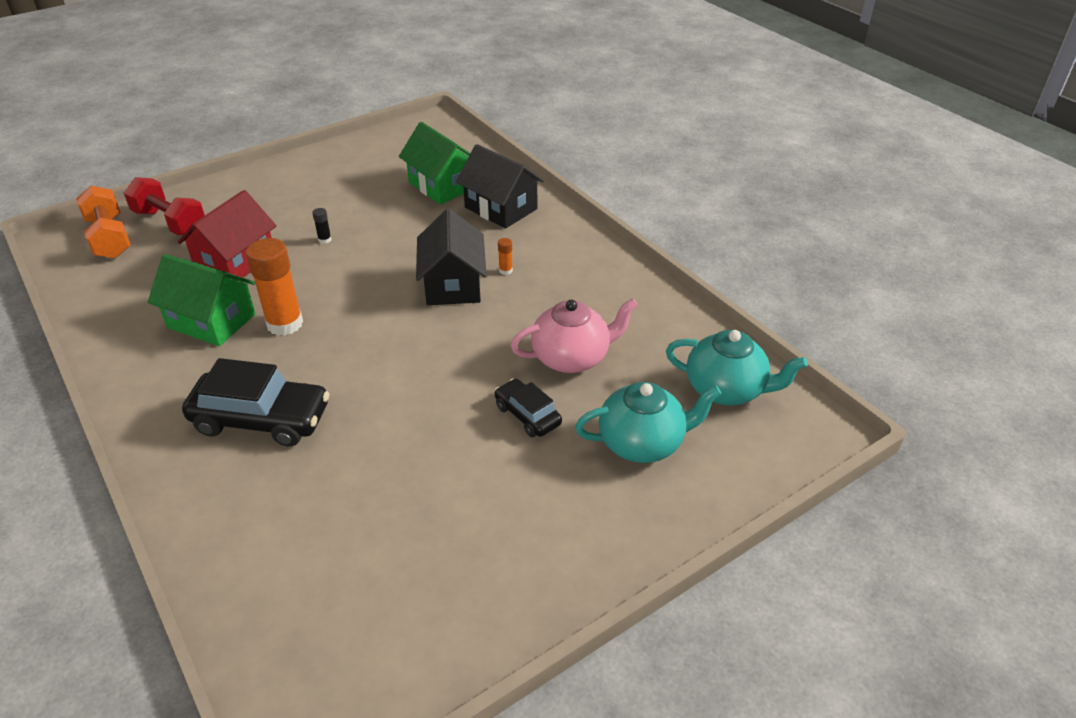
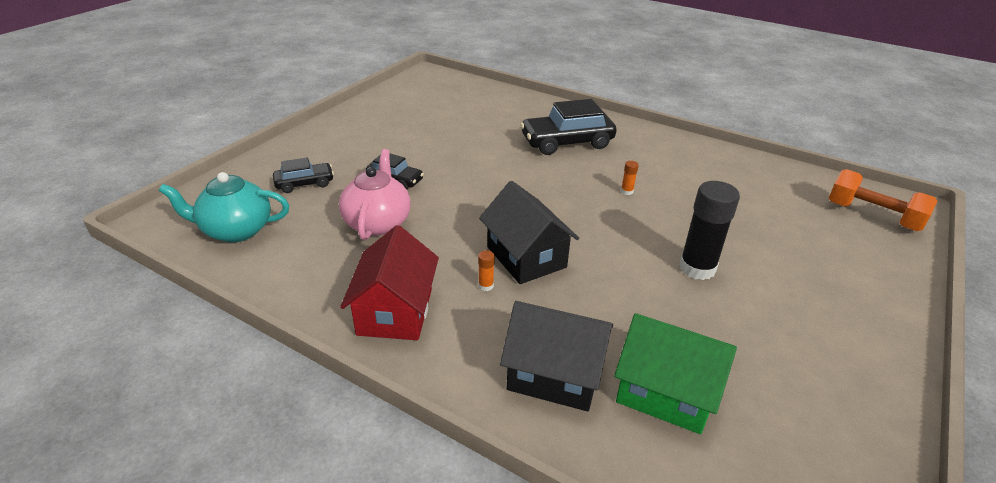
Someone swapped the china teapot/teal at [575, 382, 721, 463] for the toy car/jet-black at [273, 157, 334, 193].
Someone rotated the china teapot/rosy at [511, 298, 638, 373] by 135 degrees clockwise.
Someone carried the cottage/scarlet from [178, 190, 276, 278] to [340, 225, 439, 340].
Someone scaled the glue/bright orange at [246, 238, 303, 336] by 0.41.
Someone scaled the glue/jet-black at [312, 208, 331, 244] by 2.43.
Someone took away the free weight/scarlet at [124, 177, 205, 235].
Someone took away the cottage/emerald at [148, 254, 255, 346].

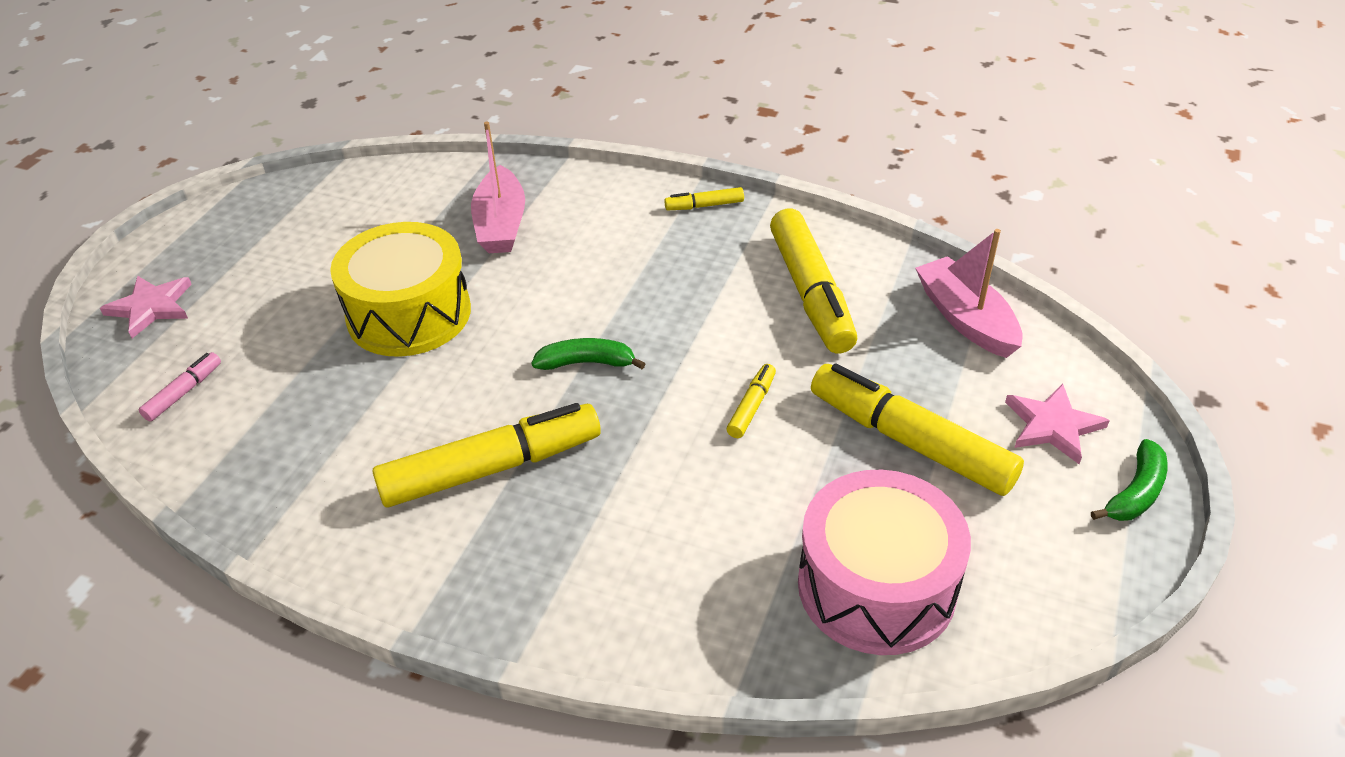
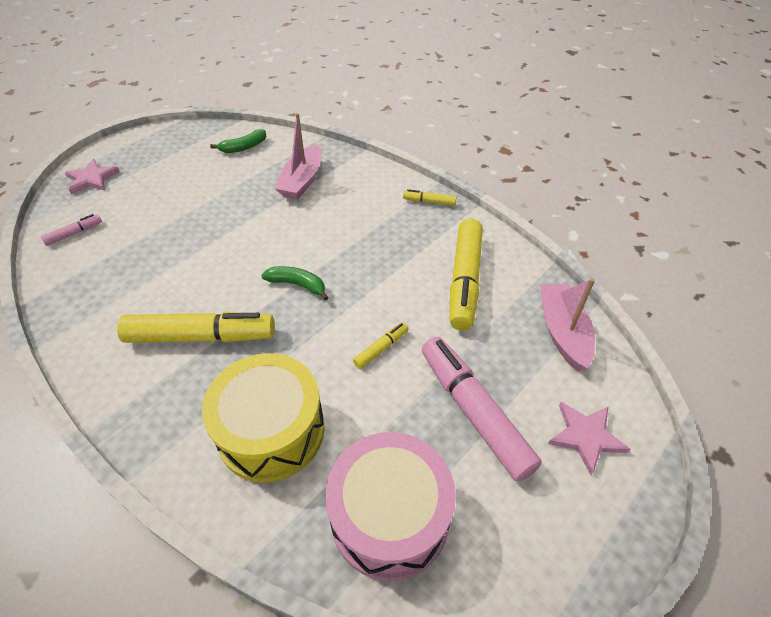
Someone carried the snare drum/bright yellow from [330, 222, 471, 357] to [202, 353, 325, 482].
Someone carried the banana/emerald from [1091, 439, 1167, 521] to [210, 129, 266, 153].
Someone repainted the marker/bright yellow at [811, 363, 1024, 496], which became the marker/rosy at [422, 337, 542, 482].

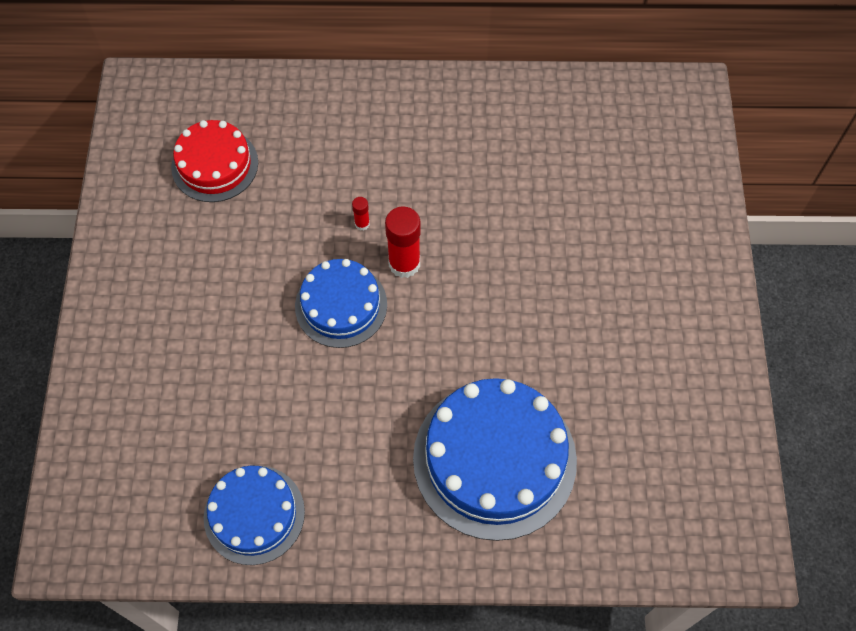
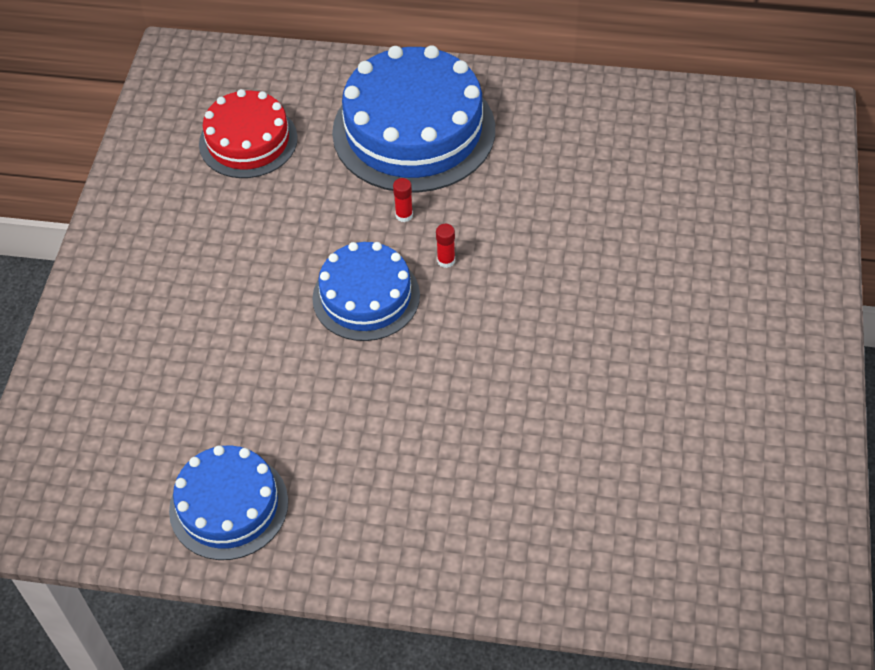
Someone carried the gateau/blue from [413, 378, 577, 541] to [332, 45, 495, 193].
Someone scaled the glue/scarlet at [385, 207, 421, 278] by 0.48.

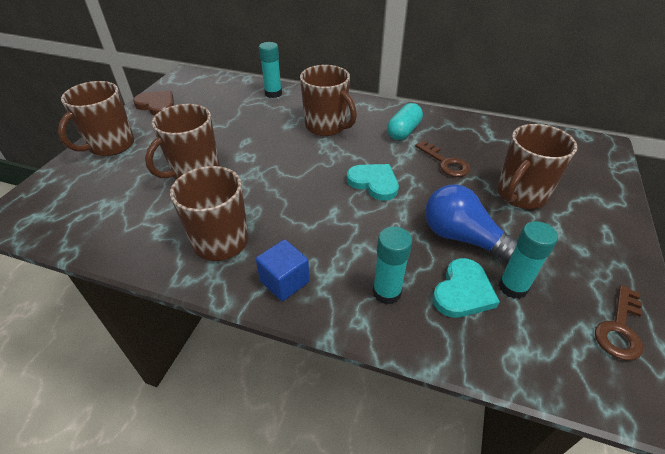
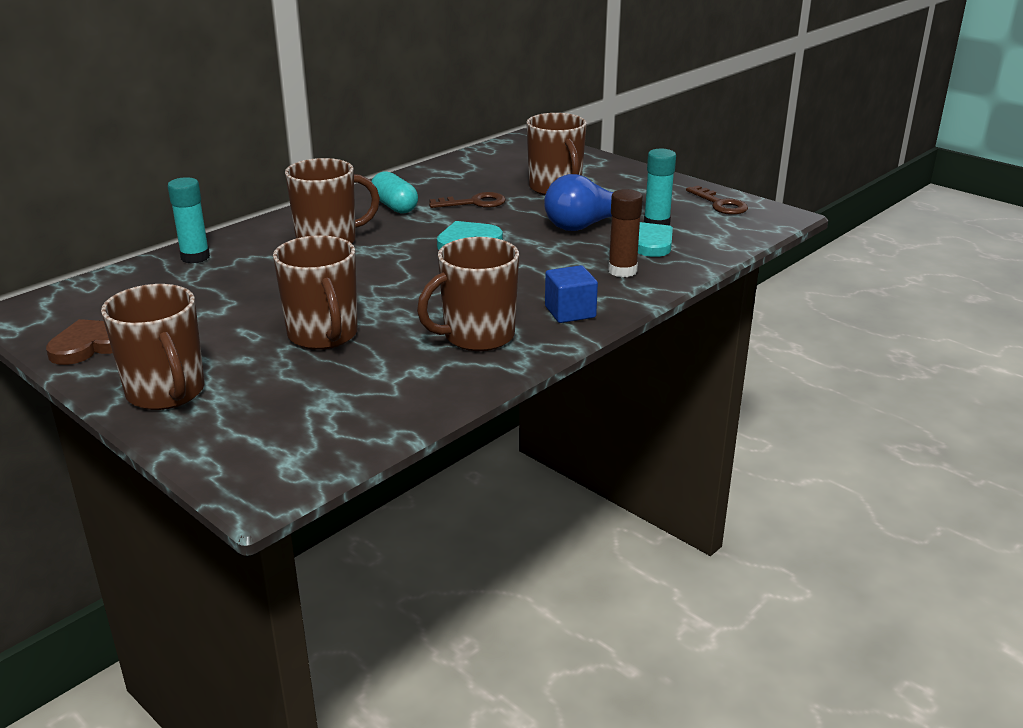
Someone repainted the glue/teal at [373, 226, 412, 305], which became the glue/brown at [608, 189, 643, 277].

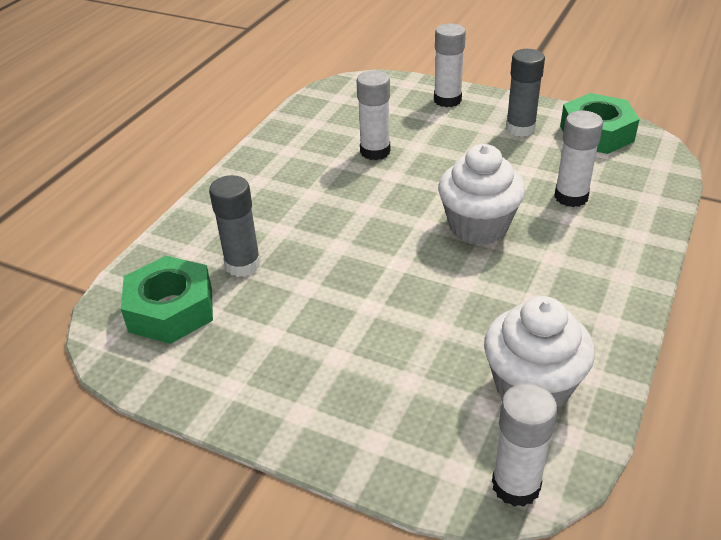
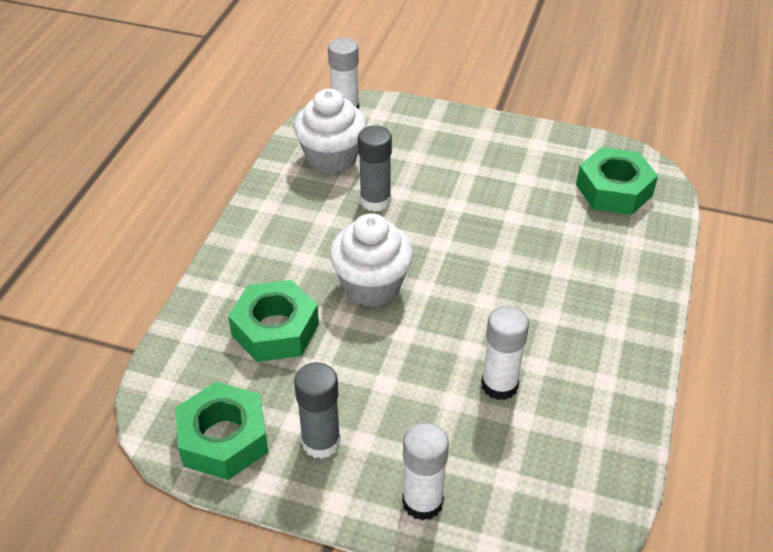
Someone swapped the glue/white at [554, 111, 603, 207] for the nut/emerald at [228, 280, 319, 362].
Someone carried the glue/ash-grey from [209, 175, 261, 277] to [358, 125, 392, 212].

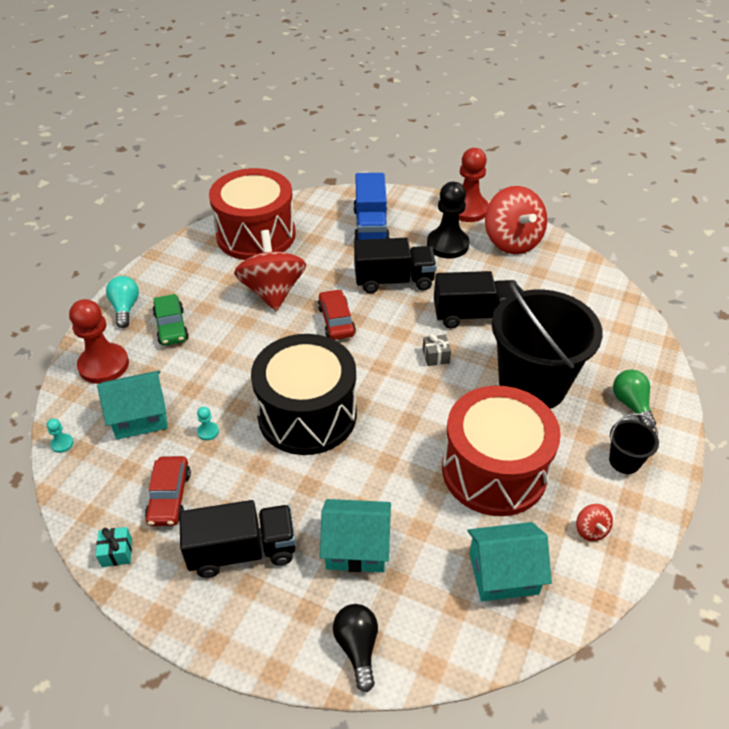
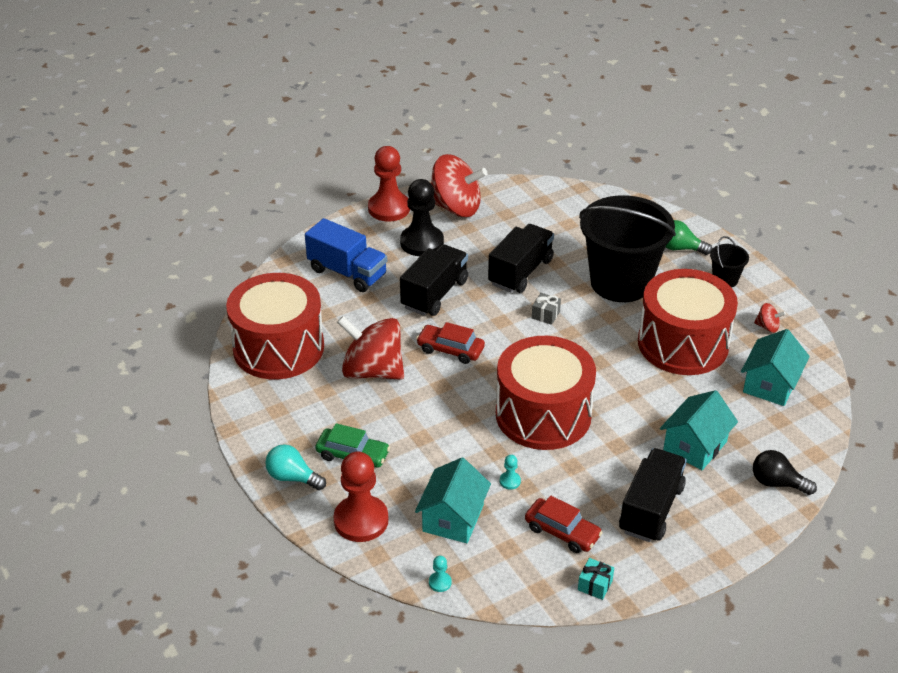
Someone repainted the snare drum/jet-black at [251, 334, 357, 455], which became the snare drum/scarlet at [496, 336, 596, 450].

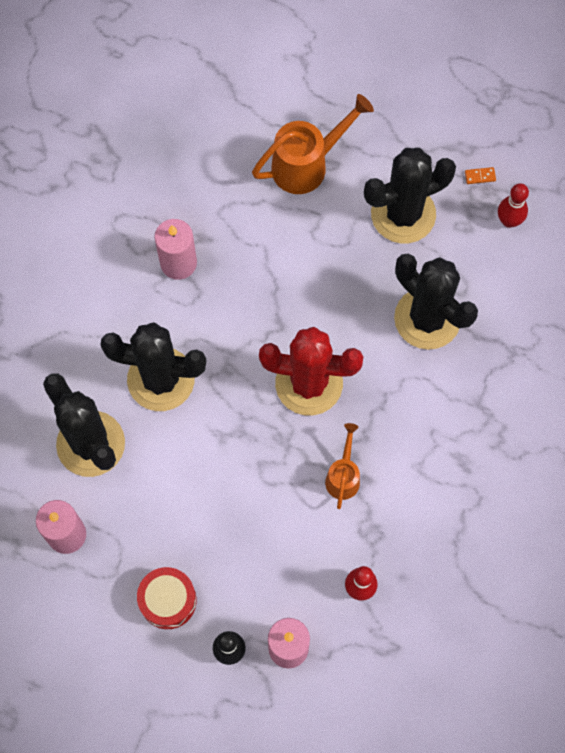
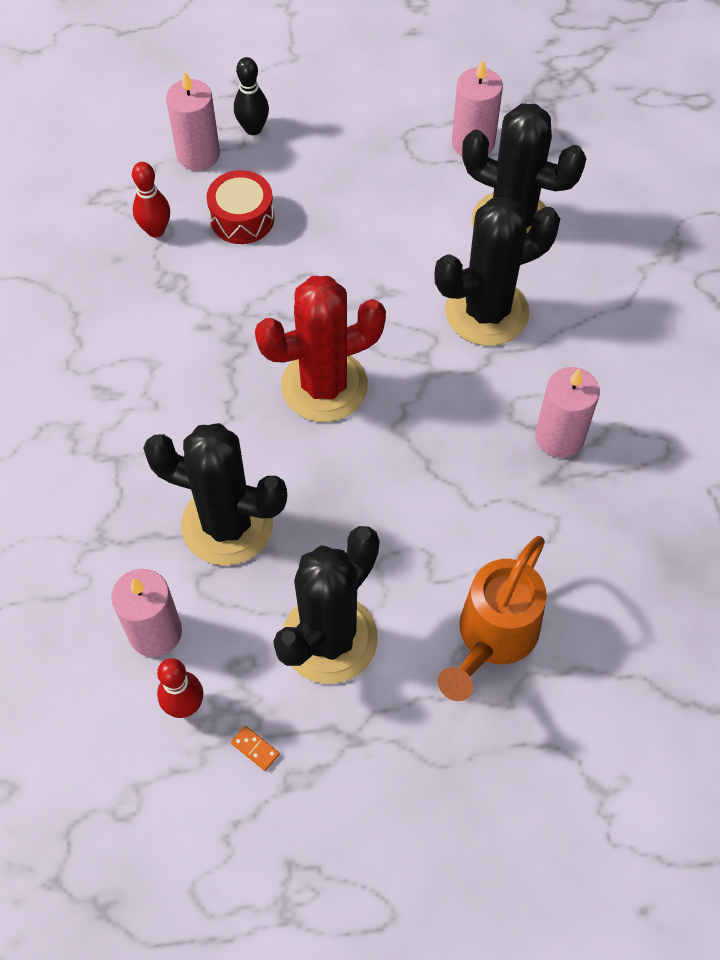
Someone put down the pillar candle/rosy at [111, 569, 182, 657].
Someone carried the snare drum/scarlet from [137, 567, 197, 629] to [207, 170, 274, 244].
Someone rotated the domino/bright orange at [465, 167, 496, 184] by 75 degrees clockwise.
Someone took away the sprinkling can/bright orange at [325, 423, 360, 509].

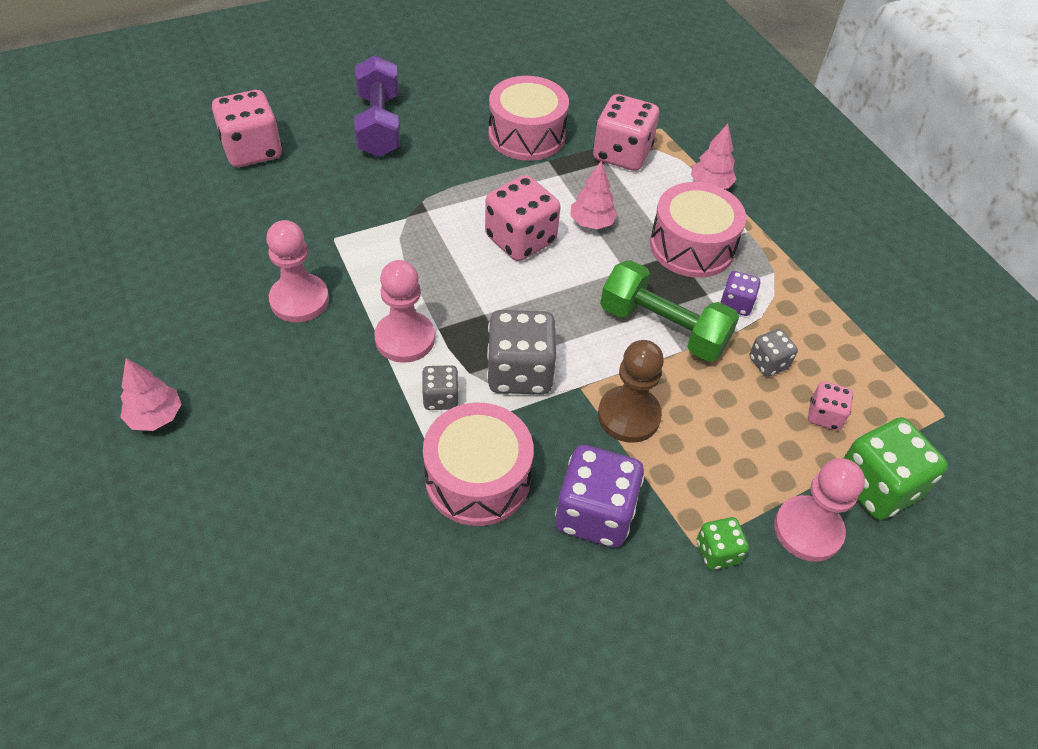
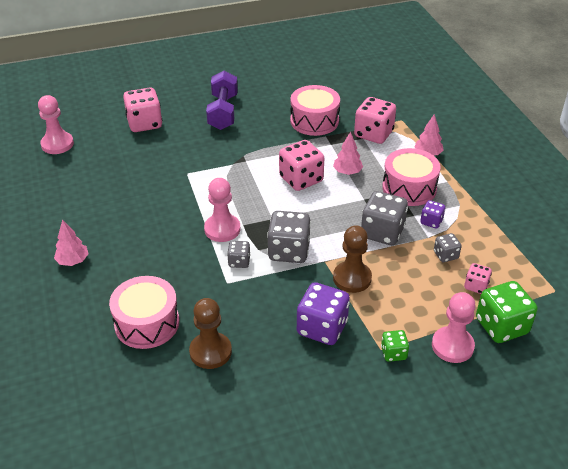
Someone carried the pawn/rosy from [266, 220, 329, 322] to [38, 95, 74, 154].
Someone carried the snare drum/rosy from [423, 403, 534, 526] to [109, 276, 179, 349].
Someone put down the pawn/brown at [189, 298, 232, 369].
Someone swapped the free weight/emerald at [600, 260, 739, 362] for the dice/ash-grey at [361, 191, 408, 245].

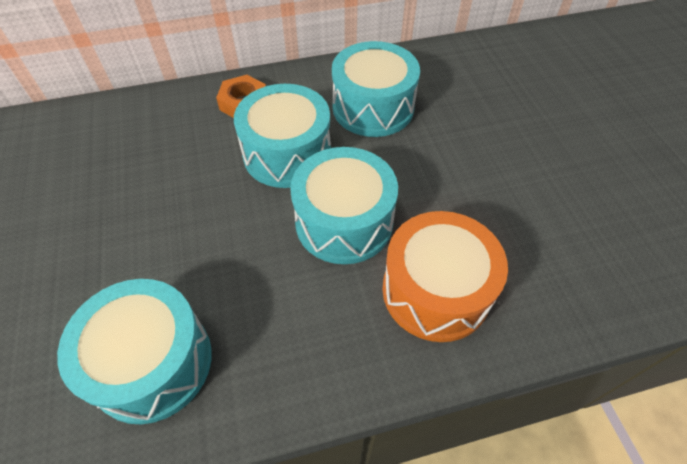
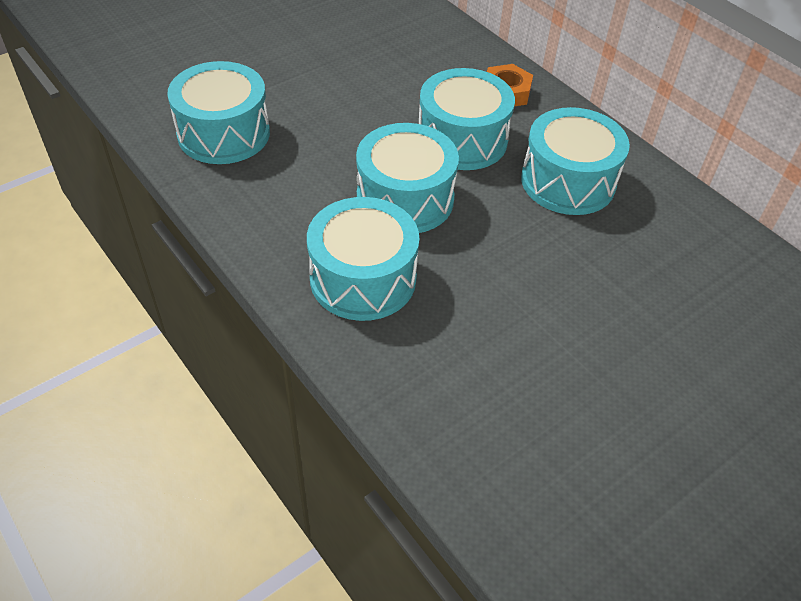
Someone repainted the snare drum/bright orange at [382, 211, 508, 342], which became the snare drum/teal at [307, 197, 419, 321].

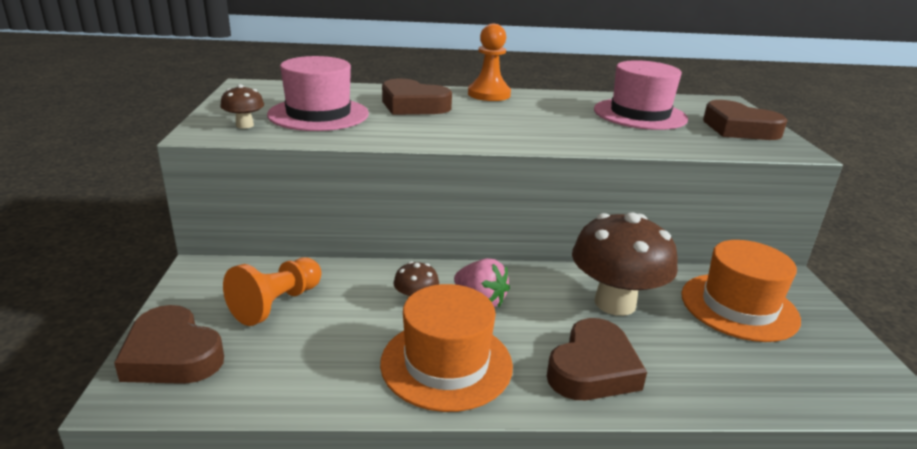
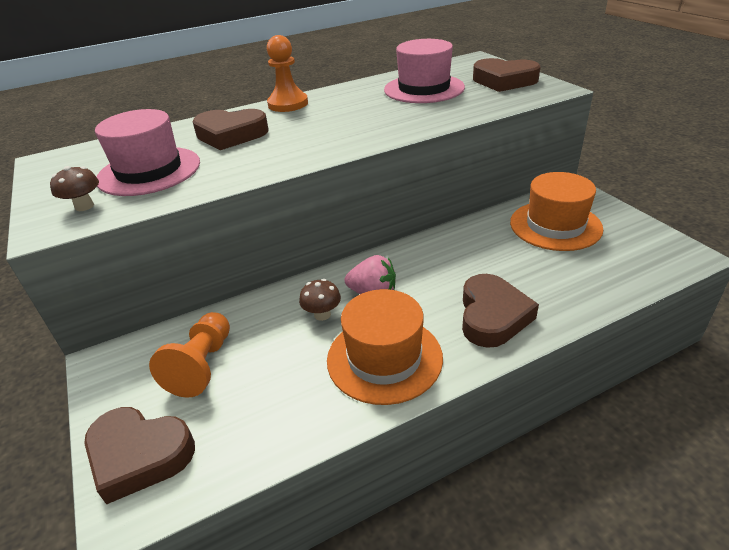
Someone took away the fungus/brown at [572, 212, 678, 316].

